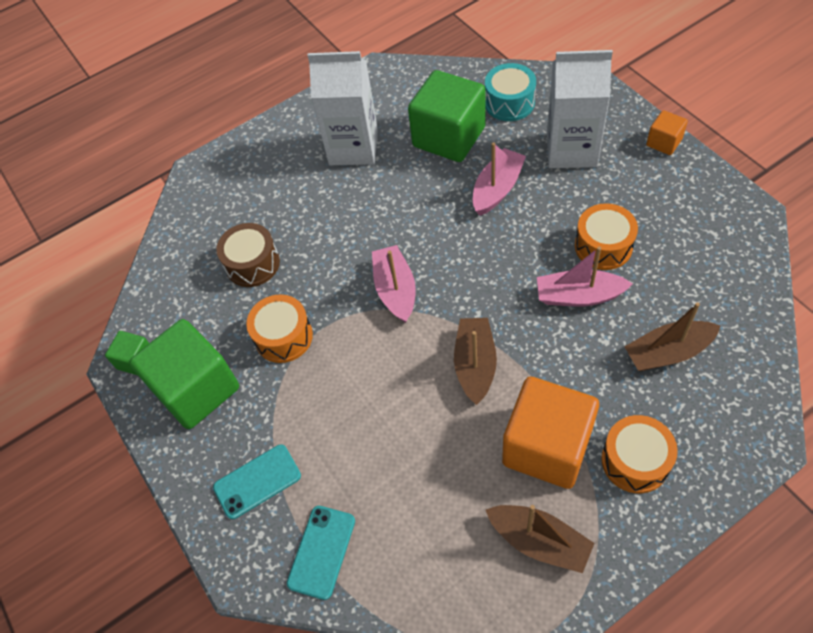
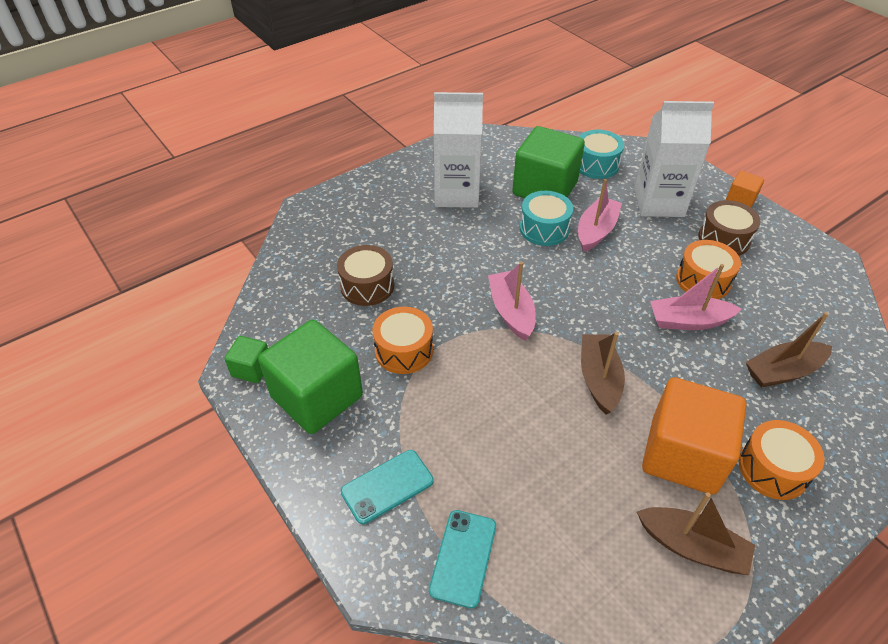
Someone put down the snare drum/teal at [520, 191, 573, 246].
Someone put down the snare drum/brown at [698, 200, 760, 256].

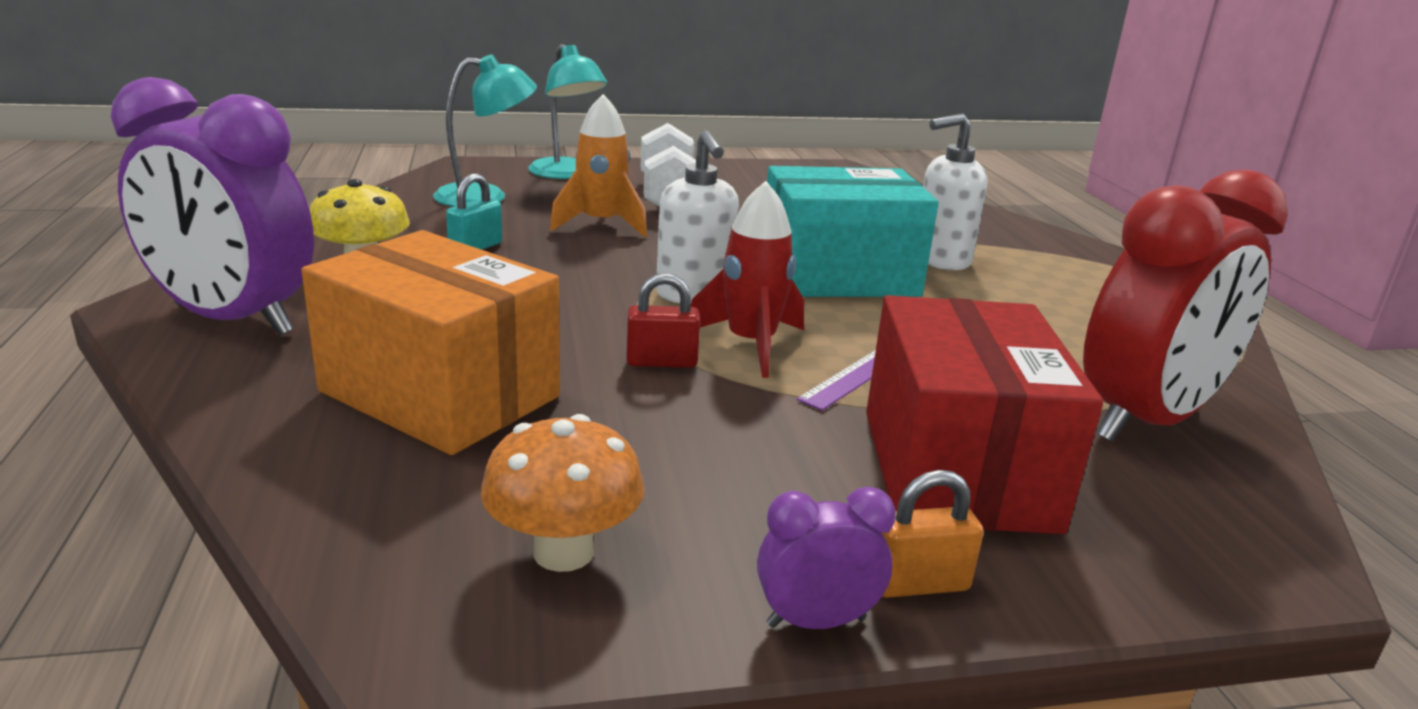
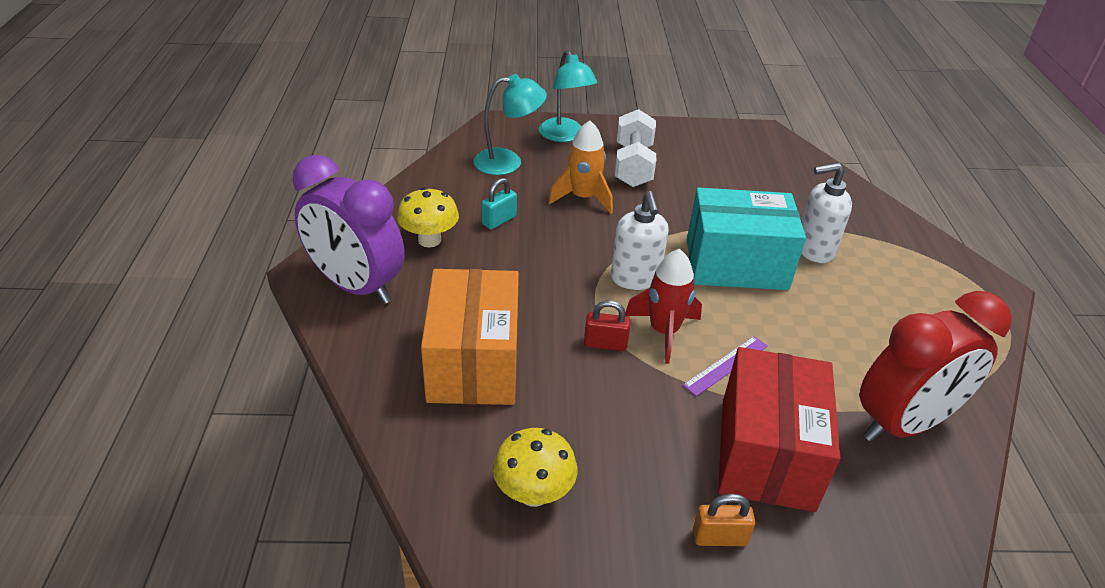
Someone rotated the package/bright orange at [301, 230, 560, 455] by 45 degrees clockwise.
Someone repainted the fungus/bright orange at [481, 414, 645, 572], which became the fungus/bright yellow at [493, 428, 577, 507].
Someone took away the clock/purple at [757, 487, 896, 629].

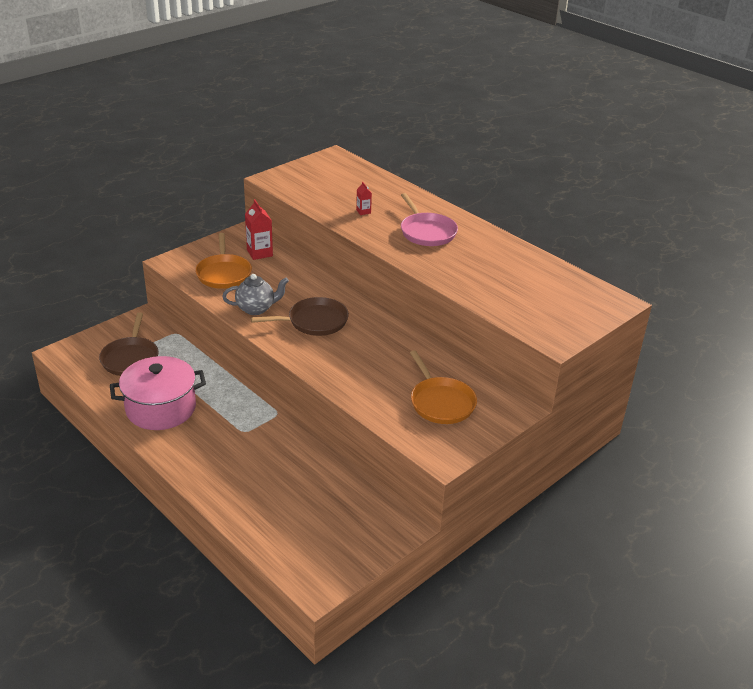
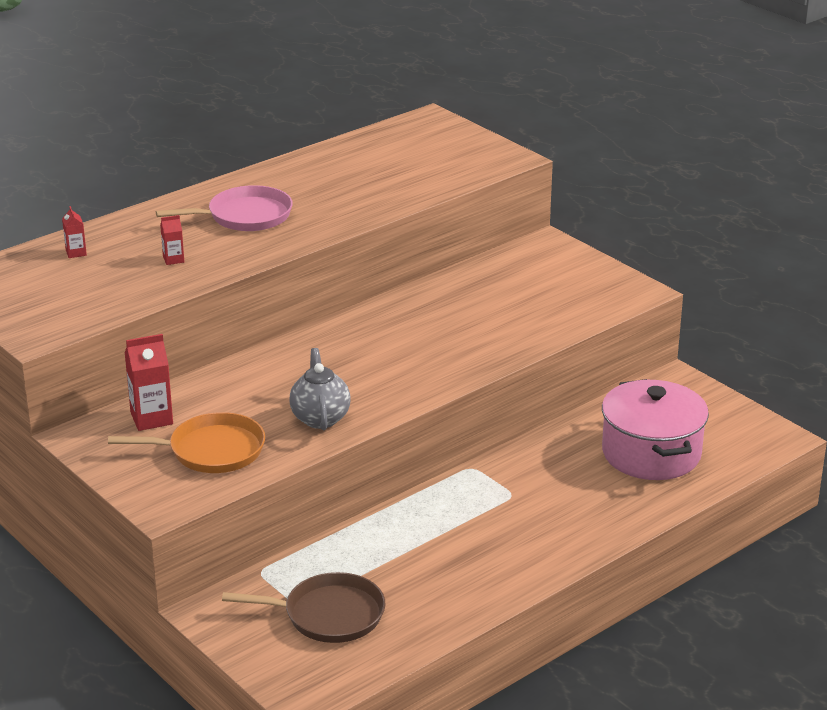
Someone put down the milk carton/scarlet at [62, 206, 87, 258].
Someone carried the pot/rosy from [110, 356, 206, 430] to [602, 379, 709, 480].
Someone took away the skillet/brown at [251, 297, 349, 336].
Someone took away the skillet/bright orange at [410, 350, 477, 424].

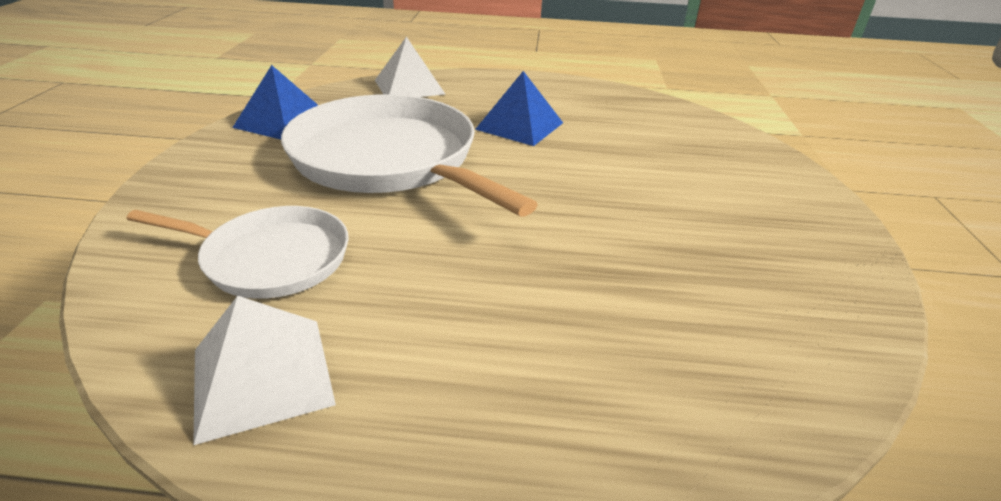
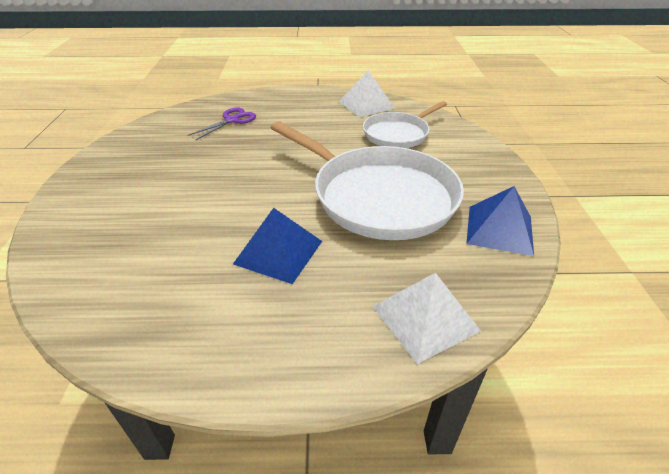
Someone put down the shears/purple at [188, 107, 256, 140].
Someone rotated the skillet/white at [126, 206, 349, 299] by 45 degrees counterclockwise.

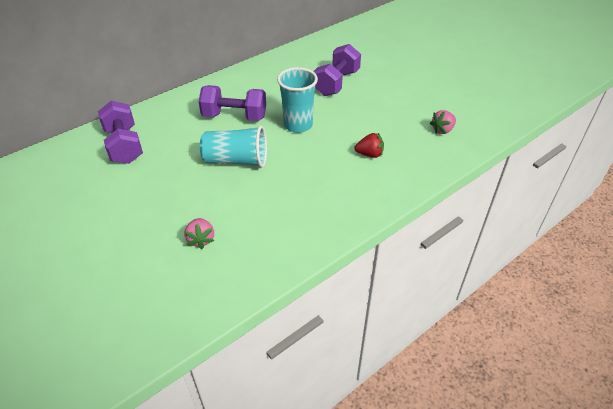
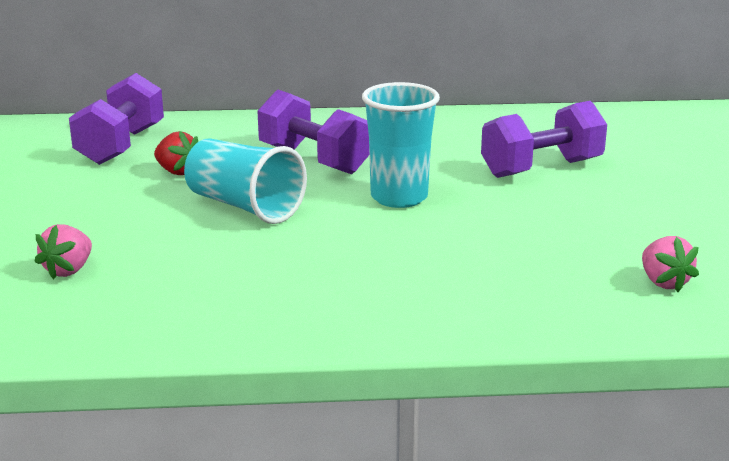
Someone carried the strawberry/scarlet from [355, 133, 384, 158] to [154, 131, 198, 175].
Someone rotated the strawberry/rosy at [430, 110, 456, 134] by 105 degrees counterclockwise.

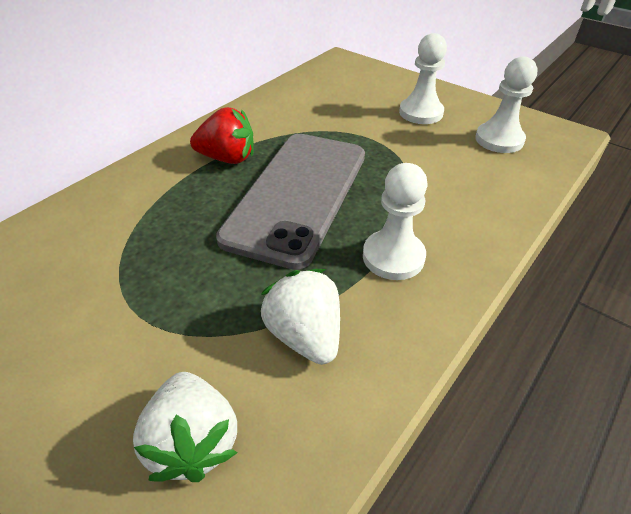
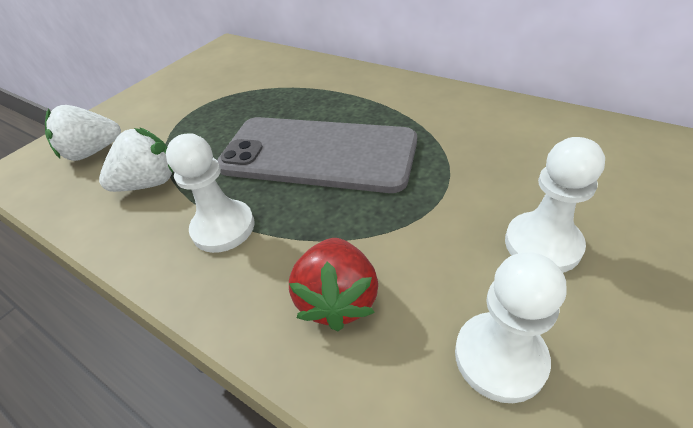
Someone carried the strawberry/scarlet from [190, 107, 254, 164] to [289, 238, 378, 331].

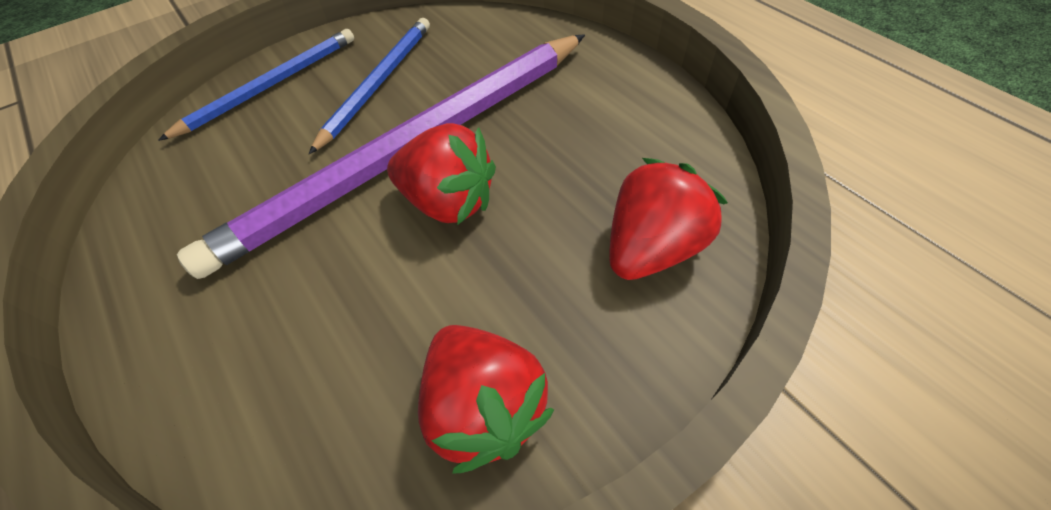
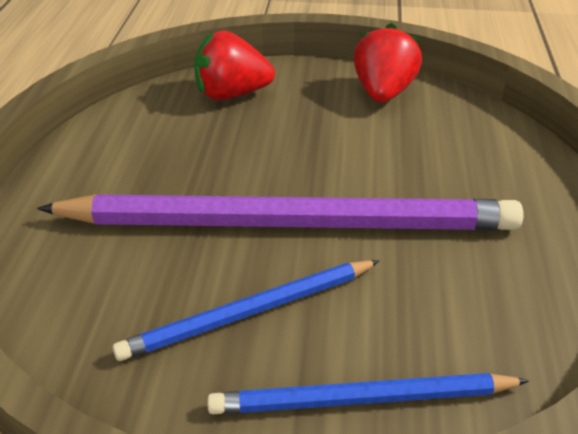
Someone took away the strawberry/scarlet at [387, 123, 496, 224].

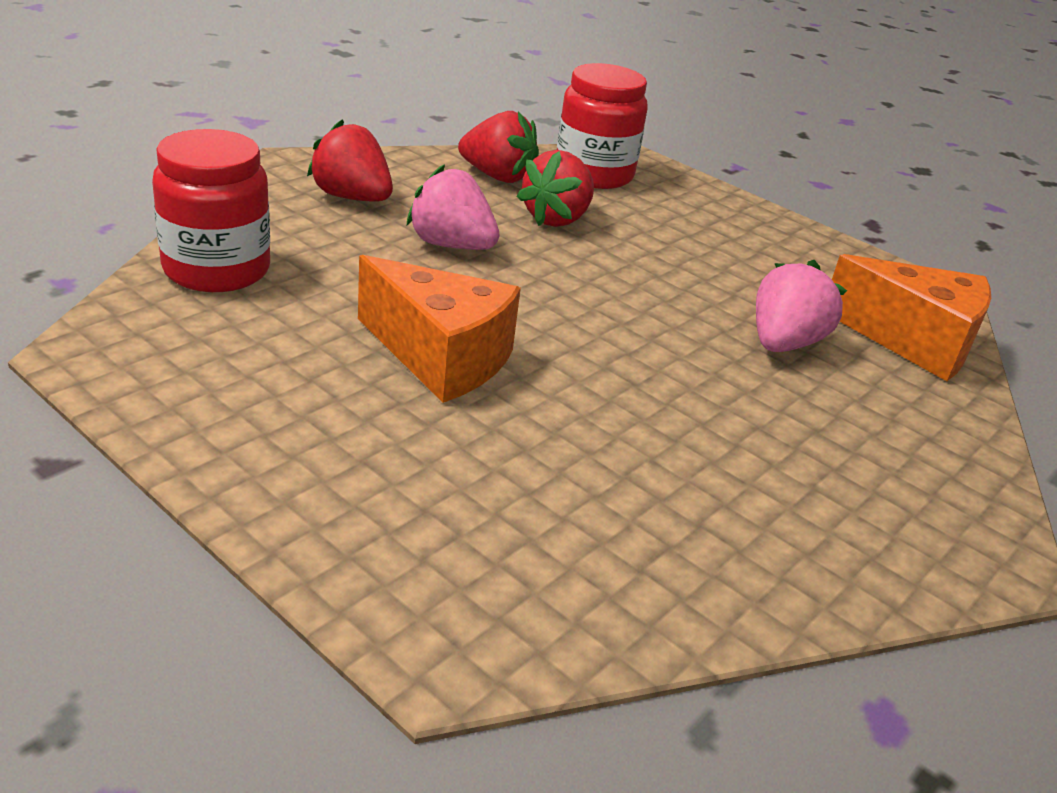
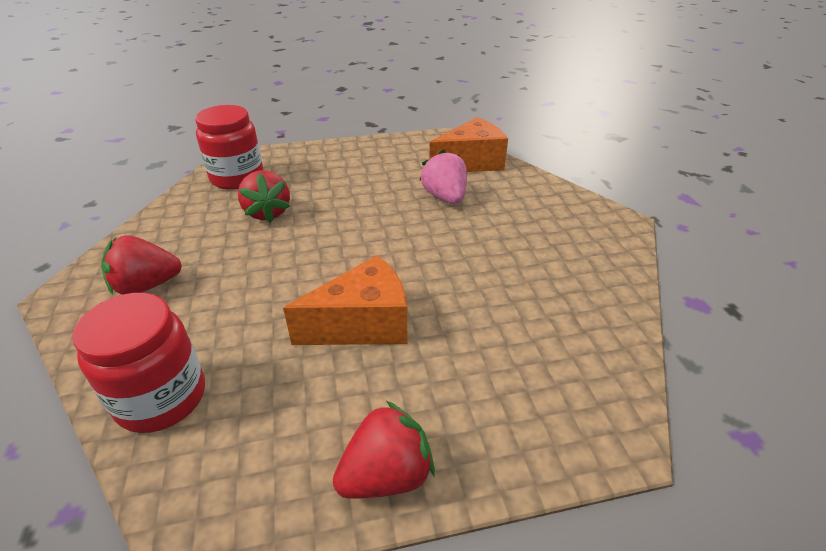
Someone carried the strawberry/scarlet from [458, 111, 539, 183] to [333, 401, 435, 499].
Someone took away the strawberry/rosy at [407, 164, 499, 250].

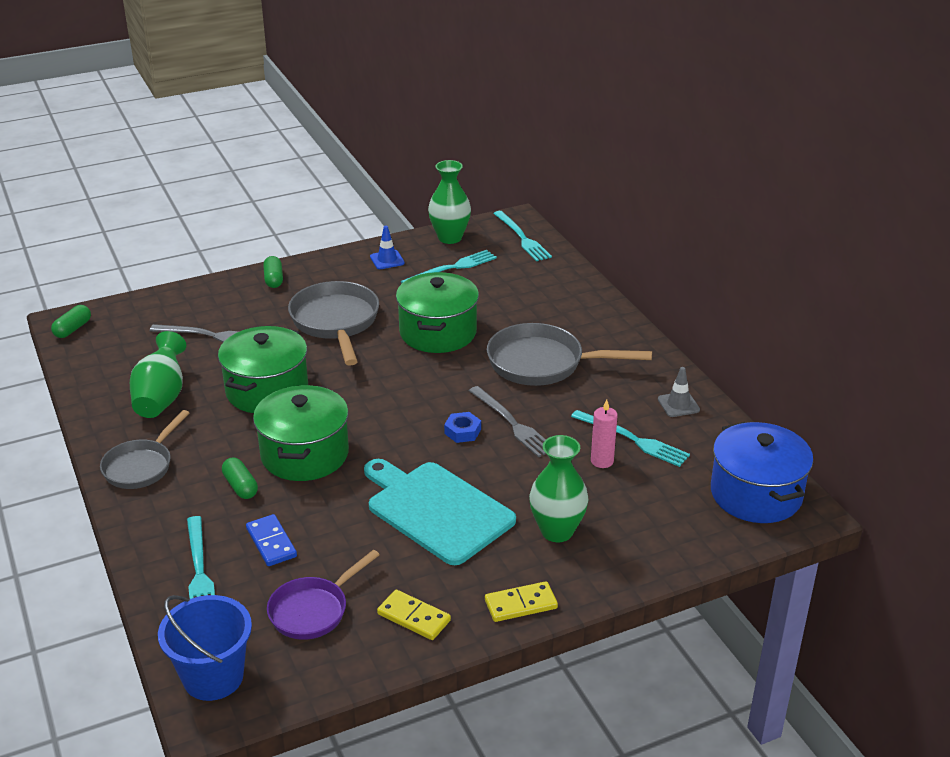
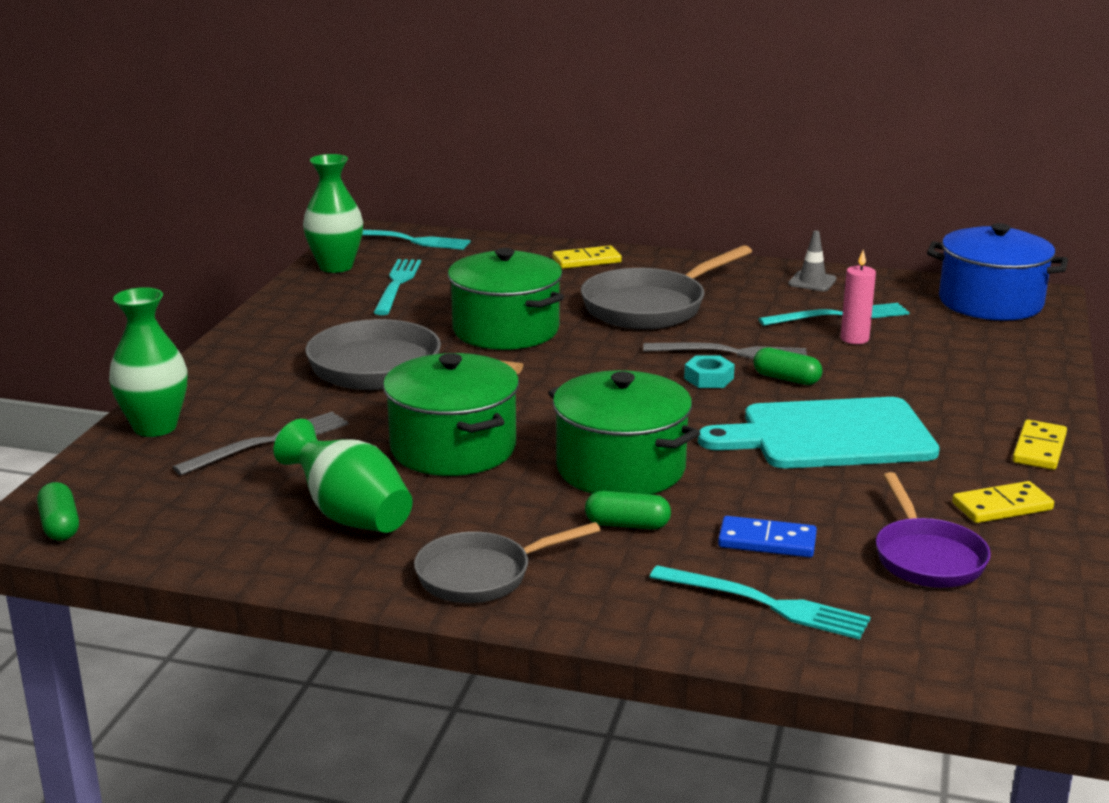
Someone carried the vase/emerald from [529, 435, 589, 542] to [109, 287, 187, 437].
Someone rotated the skillet/ash-grey at [100, 410, 189, 489] by 90 degrees clockwise.
Someone put down the domino/bright yellow at [553, 246, 622, 269].
Someone repainted the nut/blue at [444, 412, 481, 443], which became the nut/teal at [684, 355, 735, 388].
Someone carried the capsule/emerald from [263, 256, 283, 288] to [753, 347, 822, 385].
Someone took away the sand bucket/blue at [158, 595, 252, 701].
Someone took away the safety cone/blue at [370, 226, 405, 269].

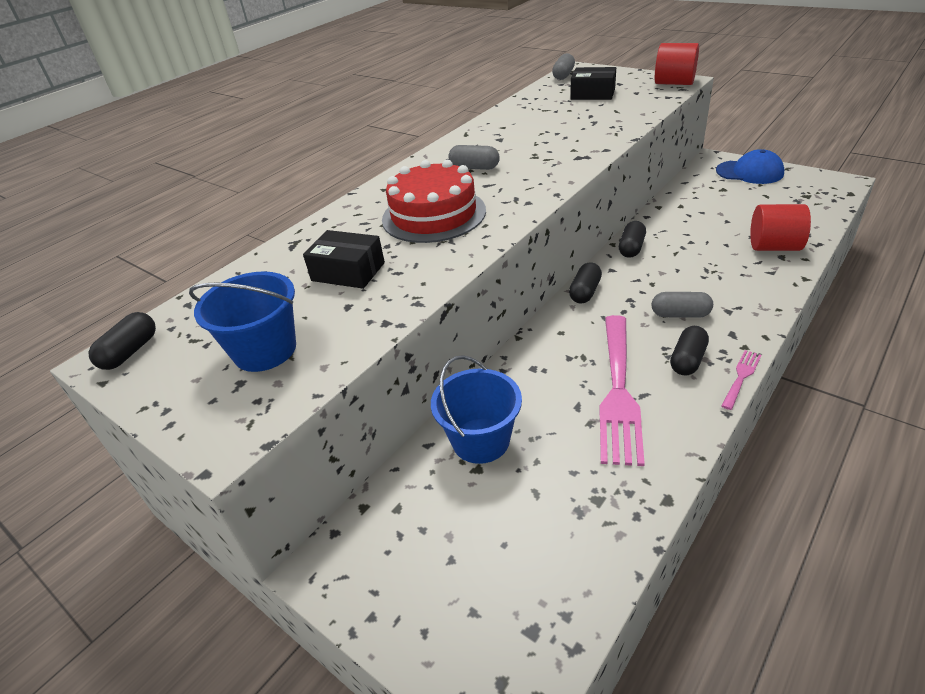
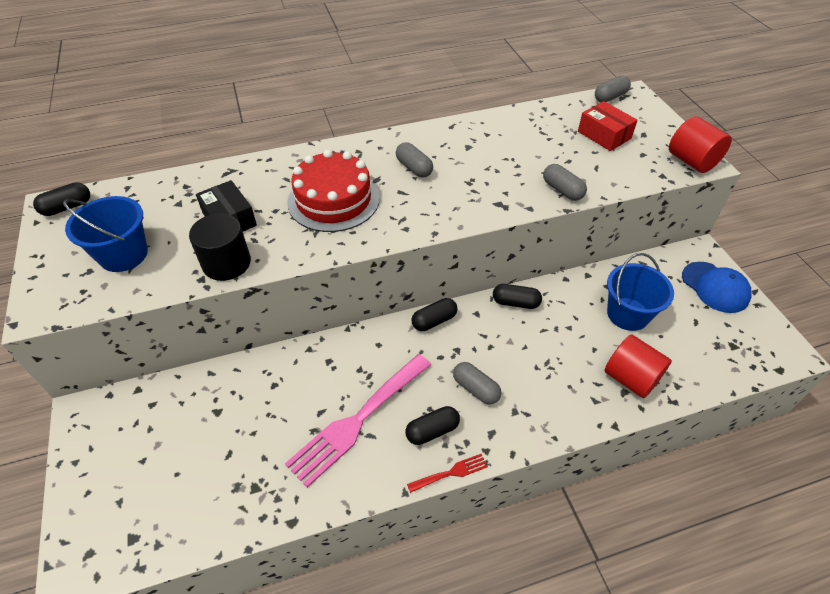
Someone put down the cylinder shape/jet-black at [189, 214, 251, 281].
Someone repainted the fork/rosy at [721, 350, 761, 410], which became the fork/scarlet at [407, 454, 488, 493].
Someone rotated the capsule/jet-black at [619, 221, 646, 258] by 45 degrees clockwise.
Someone put down the capsule/ash-grey at [543, 164, 587, 201].
Someone repainted the package/jet-black at [570, 67, 616, 100], which became the package/scarlet at [578, 101, 638, 151].
Someone carried the sand bucket/blue from [431, 355, 522, 464] to [607, 253, 674, 331].

